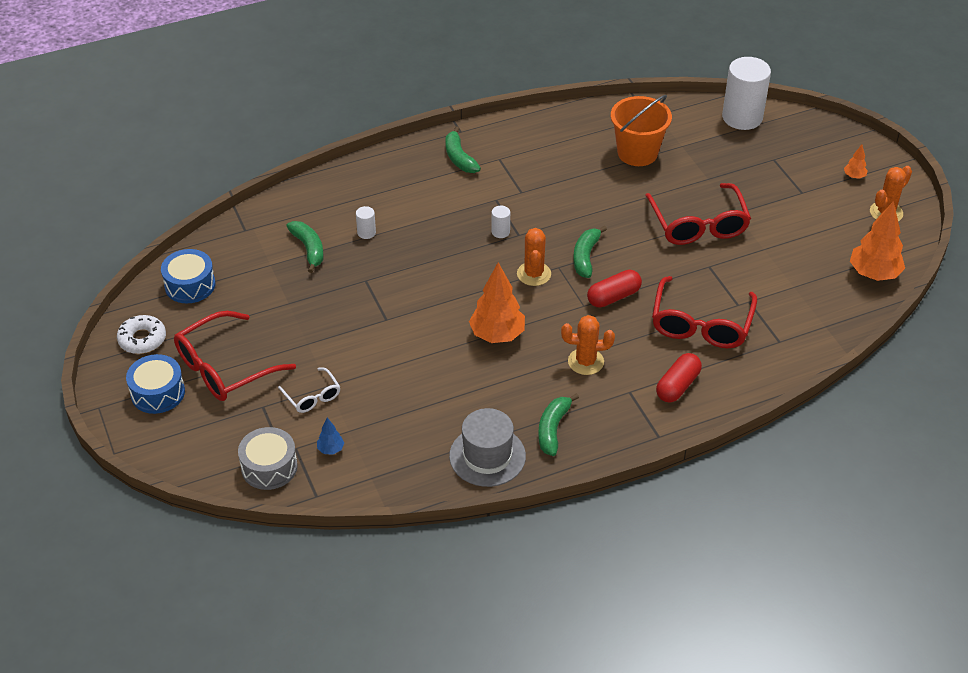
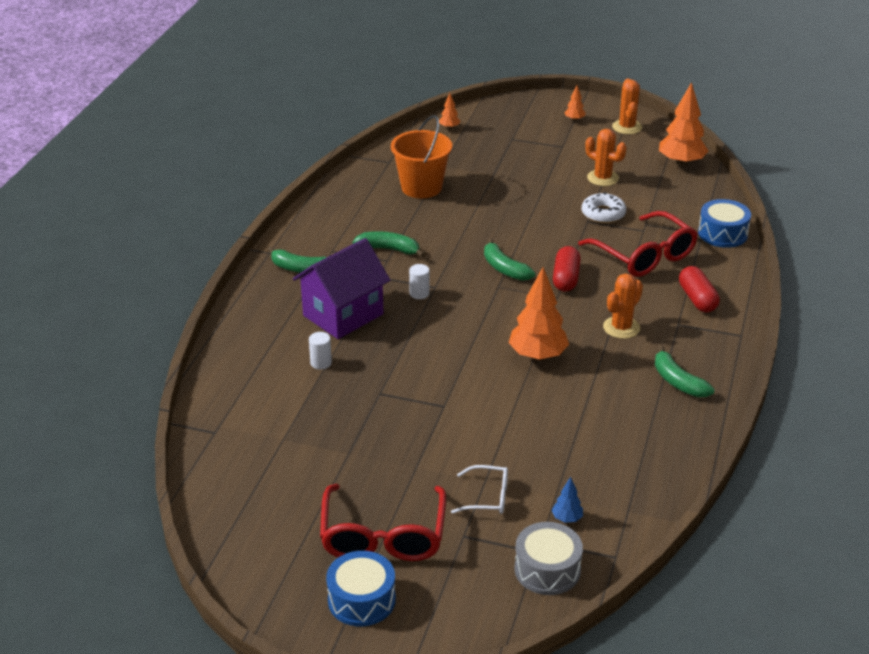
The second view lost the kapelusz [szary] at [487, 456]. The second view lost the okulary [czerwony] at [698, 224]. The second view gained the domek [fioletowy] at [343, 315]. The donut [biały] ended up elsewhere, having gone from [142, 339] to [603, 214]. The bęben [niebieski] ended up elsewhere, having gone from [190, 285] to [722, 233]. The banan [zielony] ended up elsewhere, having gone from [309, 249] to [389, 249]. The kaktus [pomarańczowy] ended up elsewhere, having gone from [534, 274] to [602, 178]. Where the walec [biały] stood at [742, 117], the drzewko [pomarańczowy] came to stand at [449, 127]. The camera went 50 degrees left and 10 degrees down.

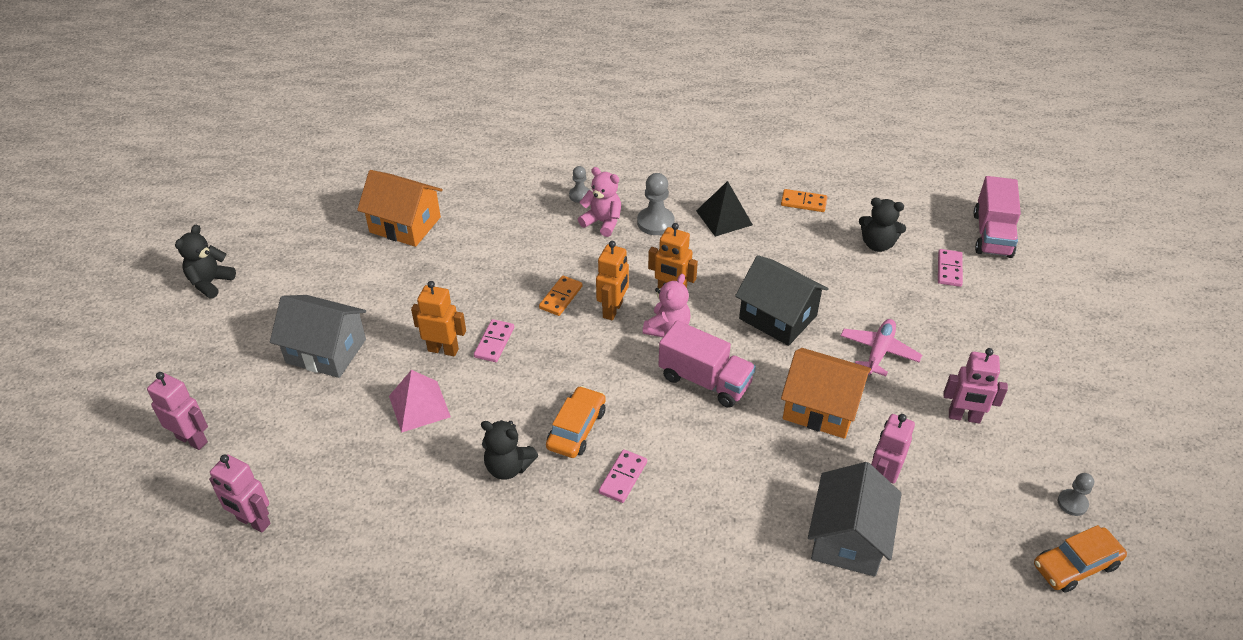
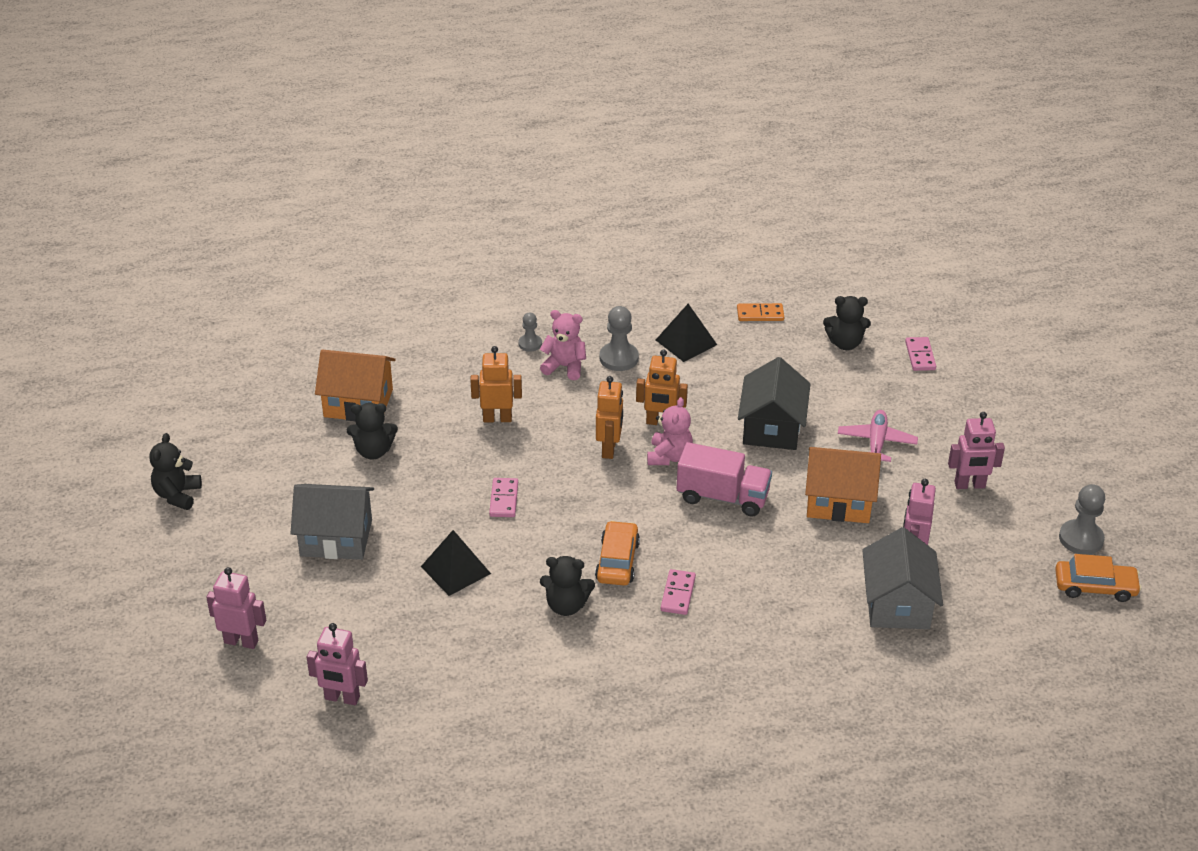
The second view lost the kostka domina [pomarańczowy] at [561, 297]. The second view lost the ciężarówka [różowy] at [992, 235]. The second view gained the miś [czarny] at [373, 451]. The robot [pomarańczowy] ended up elsewhere, having gone from [443, 349] to [497, 418]. What was the piramida [różowy] at [419, 406] turned into the piramida [czarny] at [455, 570]. The domek [czarny] at [778, 317] ended up facing another way, 75 degrees clockwise from before. The samochód [pomarańczowy] at [1075, 565] ended up facing another way, 135 degrees counterclockwise from before. The size of the pionek [szary] at [1072, 503] changed by a factor of 1.65. The camera went 15 degrees left and 5 degrees down.

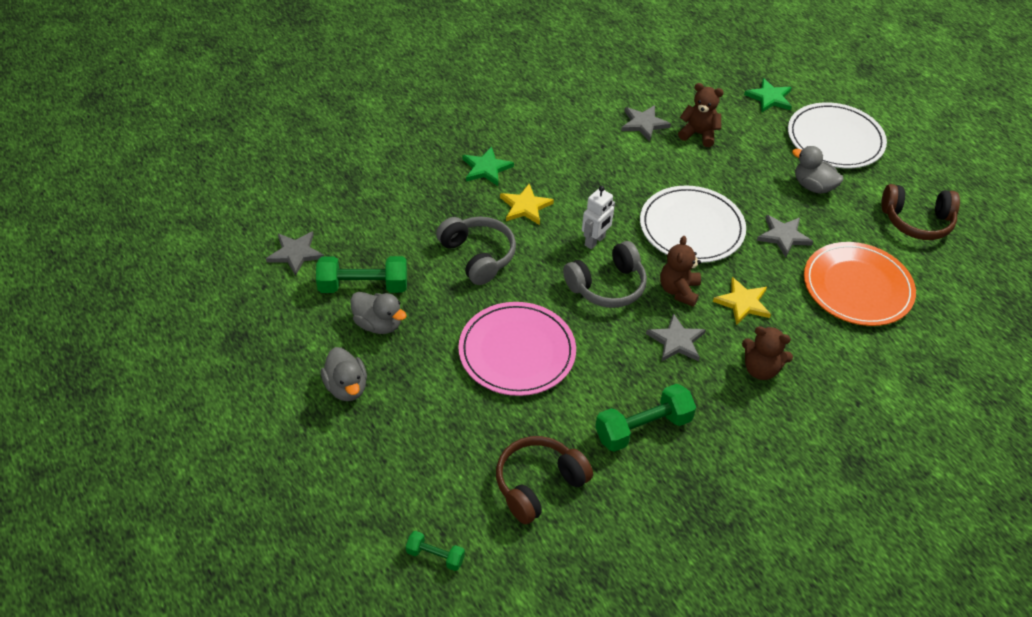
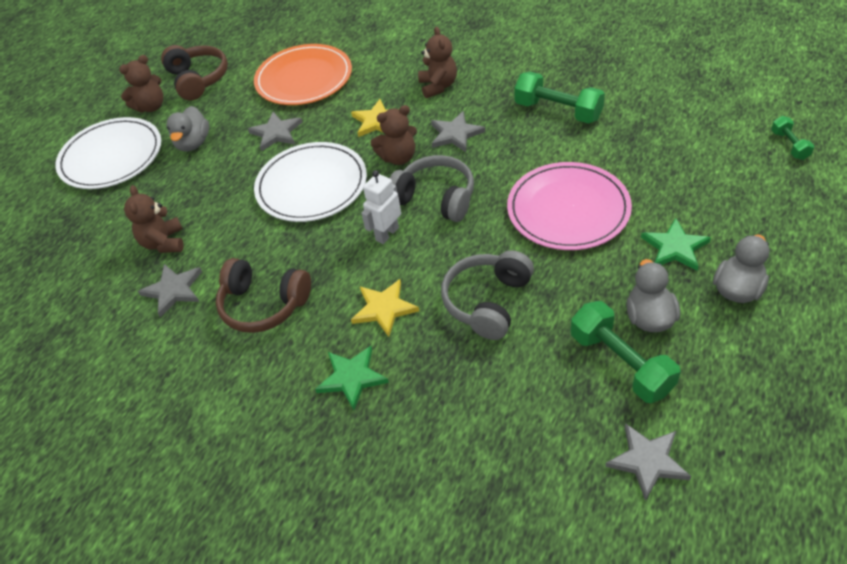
The second view gained the miś [brązowy] at [151, 107]. The słuchawki [brązowy] ended up elsewhere, having gone from [538, 485] to [264, 305]. The gwiazda [zielony] ended up elsewhere, having gone from [769, 98] to [675, 248]. The robot [biały] at [595, 241] ended up facing another way, 60 degrees counterclockwise from before. The camera went 115 degrees left and 0 degrees up.

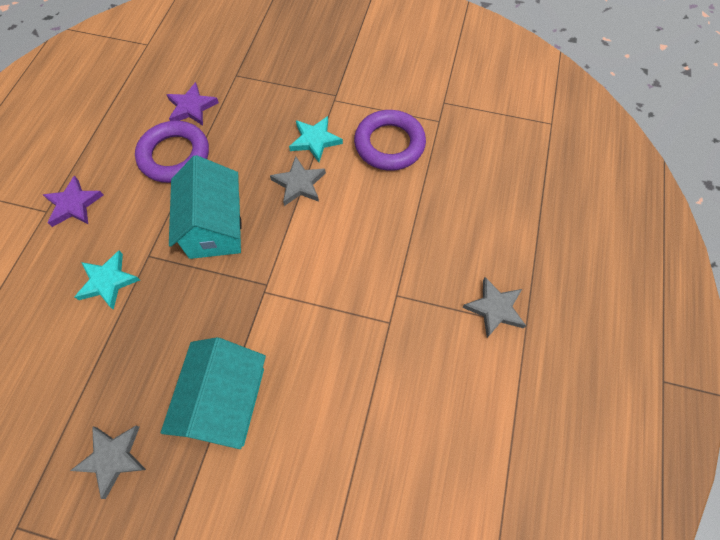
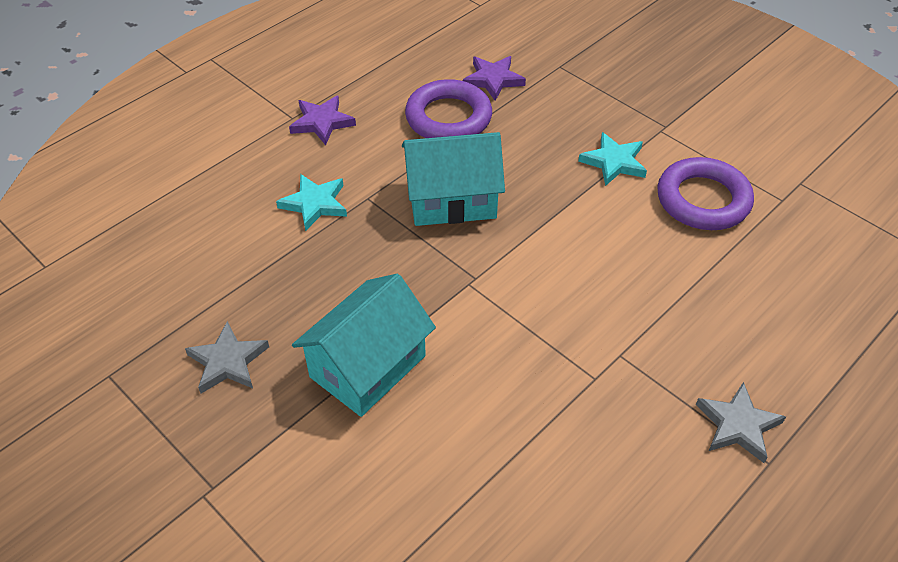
The second view lost the gwiazda [szary] at [299, 184]. The domek [turkusowy] at [214, 227] ended up facing another way, 60 degrees clockwise from before. The camera went 30 degrees right and 15 degrees down.

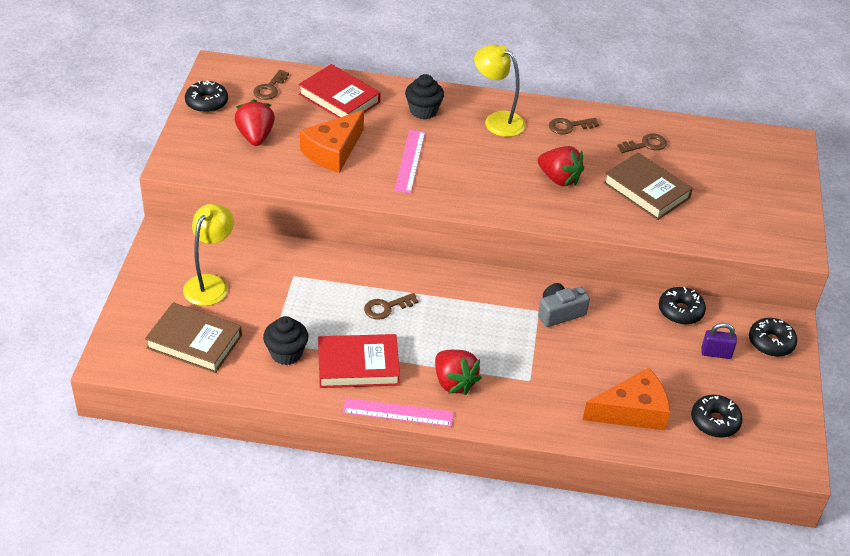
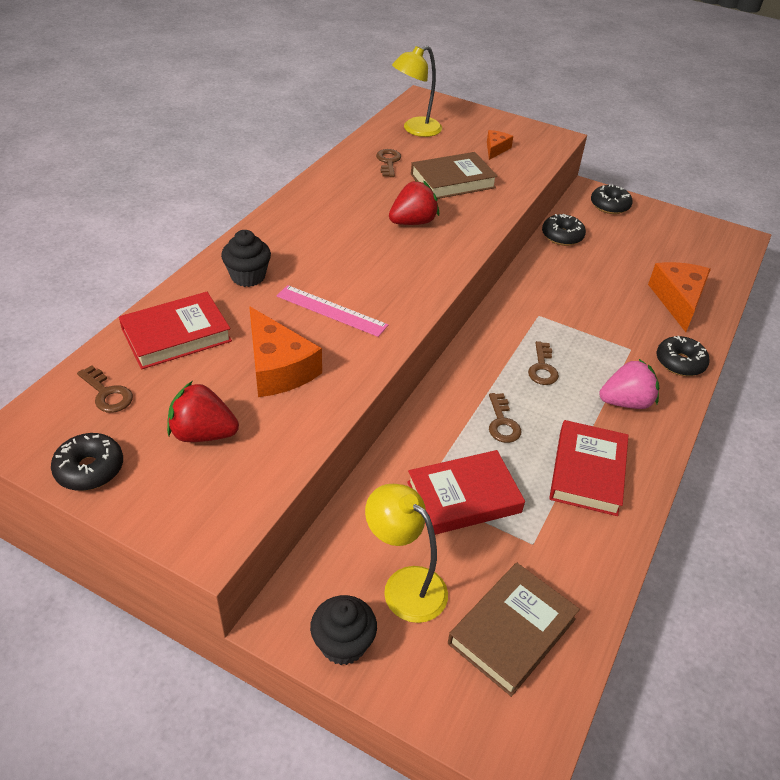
The second view lost the linijka [różowy] at [398, 413]. The second view lost the aparat fotograficzny [szary] at [559, 312]. The second view lost the kłódka [fioletowy] at [716, 353]. The second view gained the książka [czerwony] at [464, 497]. The second view gained the ser [pomarańczowy] at [496, 149]. The muffinka [czarny] ended up elsewhere, having gone from [286, 353] to [343, 644]. The lampka [żółty] ended up elsewhere, having gone from [497, 120] to [415, 130]. The klucz [brązowy] ended up elsewhere, having gone from [569, 126] to [542, 368]. The donut [czarny] ended up elsewhere, having gone from [715, 421] to [680, 362]. What was the truskawka [czerwony] at [454, 382] turned into the truskawka [różowy] at [625, 402]. The camera went 70 degrees left and 0 degrees up.

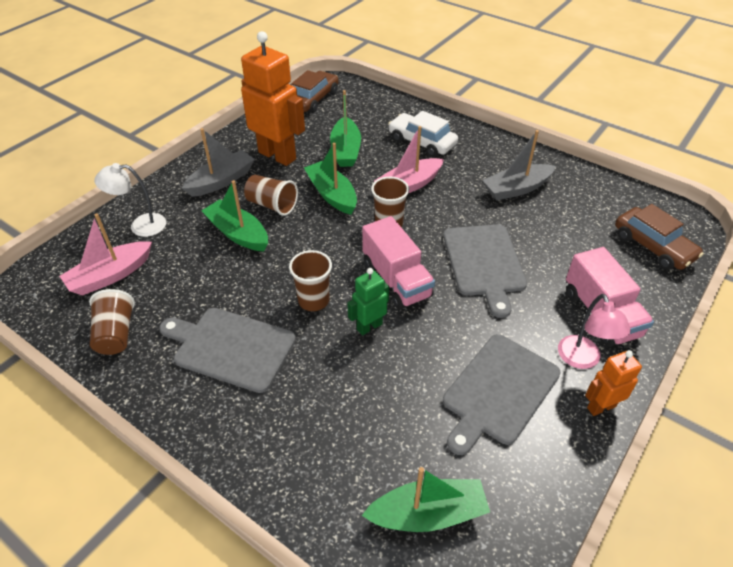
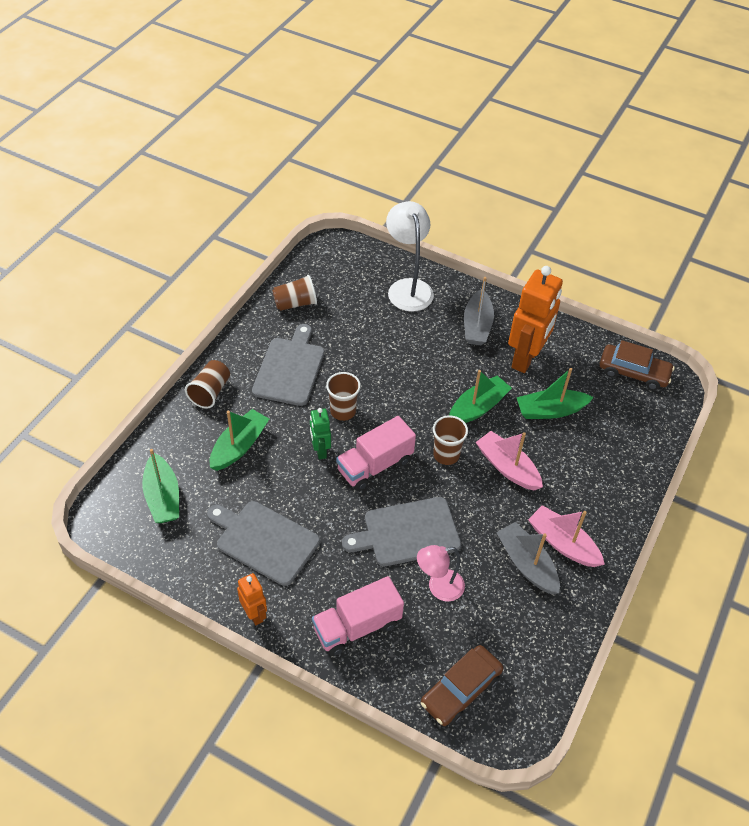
The second view lost the samochód [biały] at [422, 142]. The łódka [różowy] ended up elsewhere, having gone from [110, 275] to [563, 543]. The łódka [zielony] ended up elsewhere, having gone from [238, 233] to [239, 446]. The szklanka [brązowy] ended up elsewhere, having gone from [272, 205] to [210, 392]. The lampka [różowy] ended up elsewhere, having gone from [582, 360] to [438, 587]. The łódka [szary] at [221, 181] ended up facing another way, 60 degrees clockwise from before. The robot [zielony] at [369, 326] ended up facing another way, 150 degrees counterclockwise from before. The size of the lampka [biały] at [140, 225] changed by a factor of 1.59. The camera went 80 degrees right and 5 degrees up.

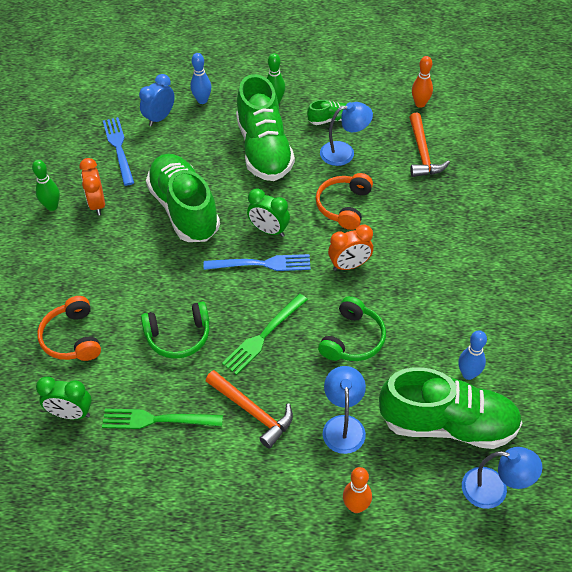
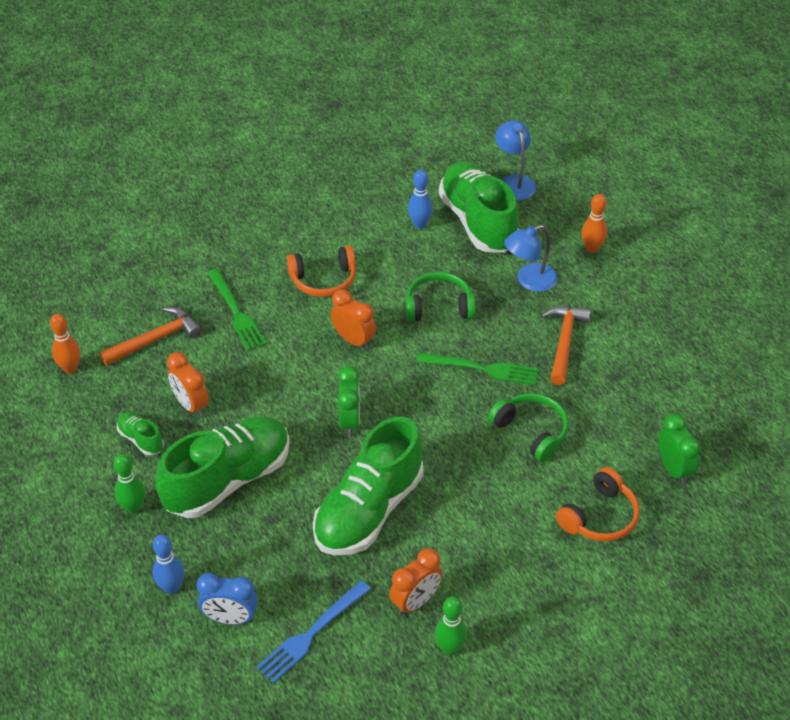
The second view lost the widelec [niebieski] at [262, 264]. The widelec [zielony] ended up elsewhere, having gone from [156, 420] to [237, 313]. The słuchawki [pomarańczowy] ended up elsewhere, having gone from [344, 206] to [324, 280]. Where the lampka [niebieski] stood at [344, 152], the budzik [pomarańczowy] came to stand at [191, 405]. The camera went 120 degrees left and 5 degrees down.

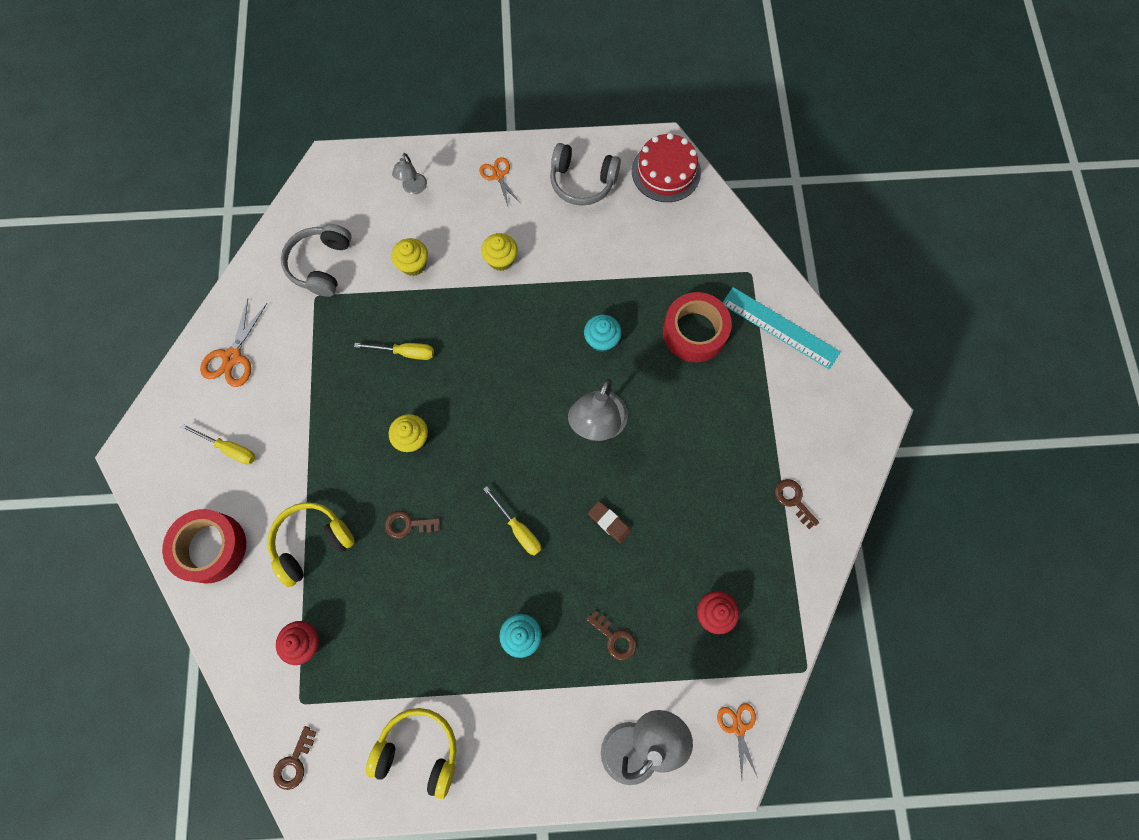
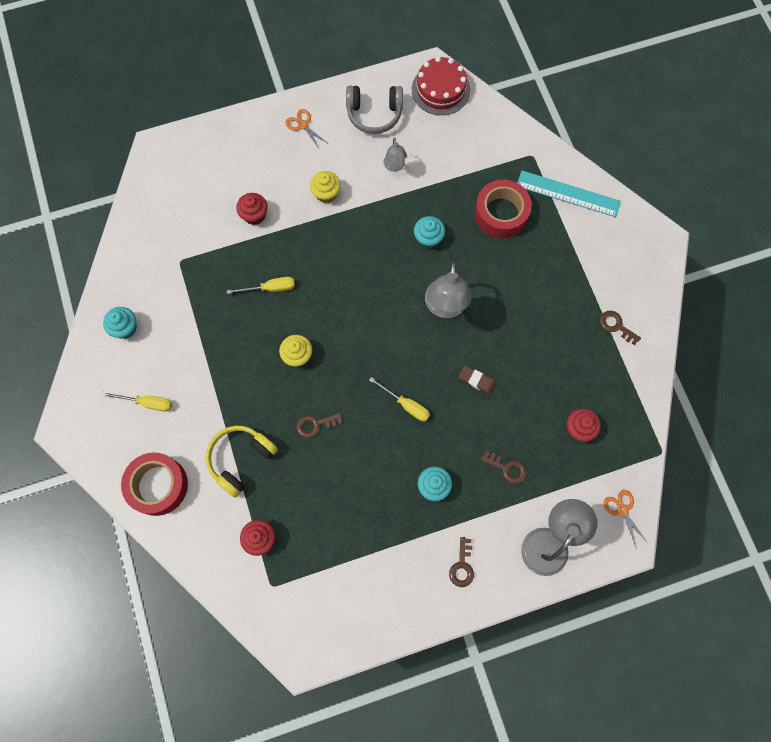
The second view lost the słuchawki [szary] at [321, 265]. The second view lost the słuchawki [żółty] at [419, 750]. The klucz [brązowy] ended up elsewhere, having gone from [294, 763] to [462, 566]. The lampka [szary] ended up elsewhere, having gone from [413, 188] to [394, 166]. Where the nożyczki [pomarańczowy] stood at [232, 357], the muffinka [turkusowy] came to stand at [125, 328]. What was the muffinka [żółty] at [413, 265] turned into the muffinka [czerwony] at [254, 215]. The camera went 15 degrees left and 0 degrees up.

